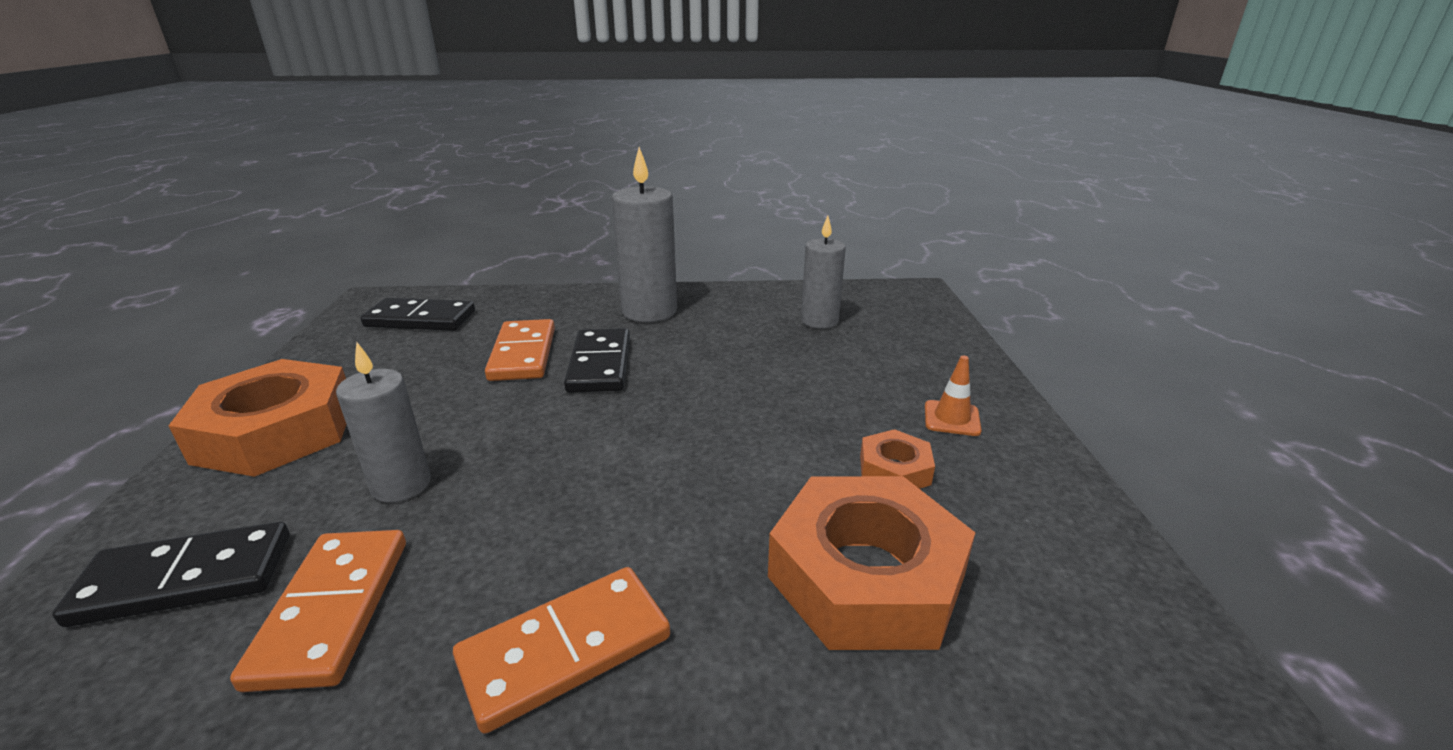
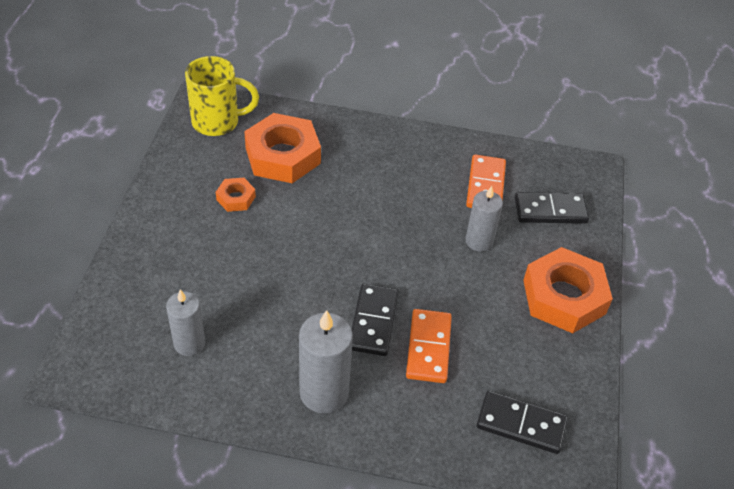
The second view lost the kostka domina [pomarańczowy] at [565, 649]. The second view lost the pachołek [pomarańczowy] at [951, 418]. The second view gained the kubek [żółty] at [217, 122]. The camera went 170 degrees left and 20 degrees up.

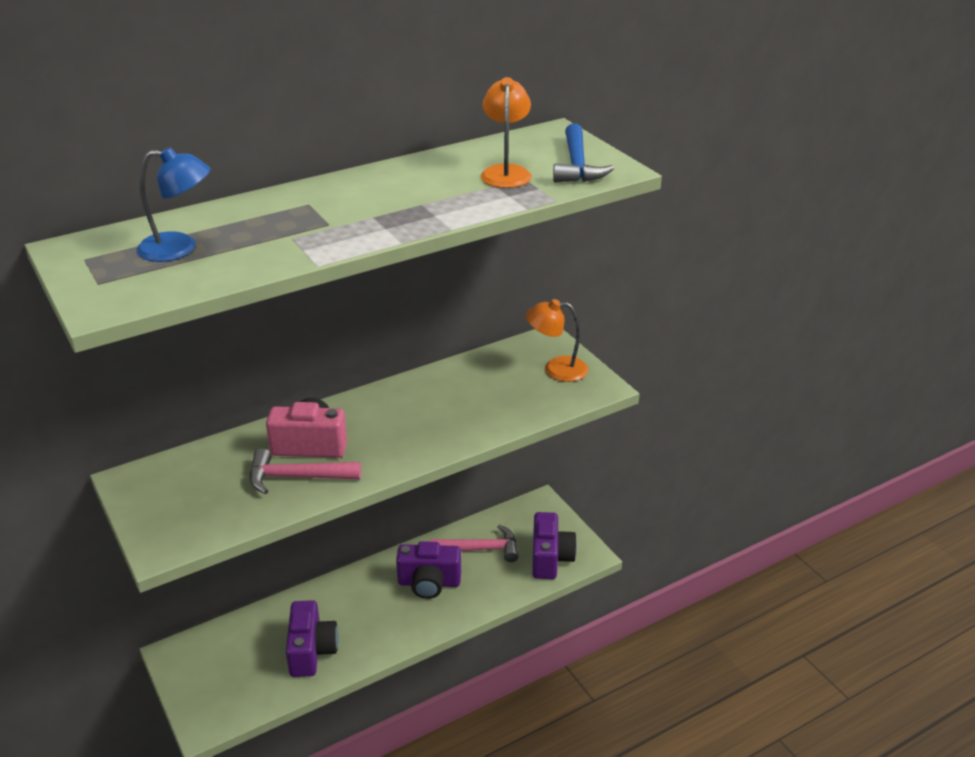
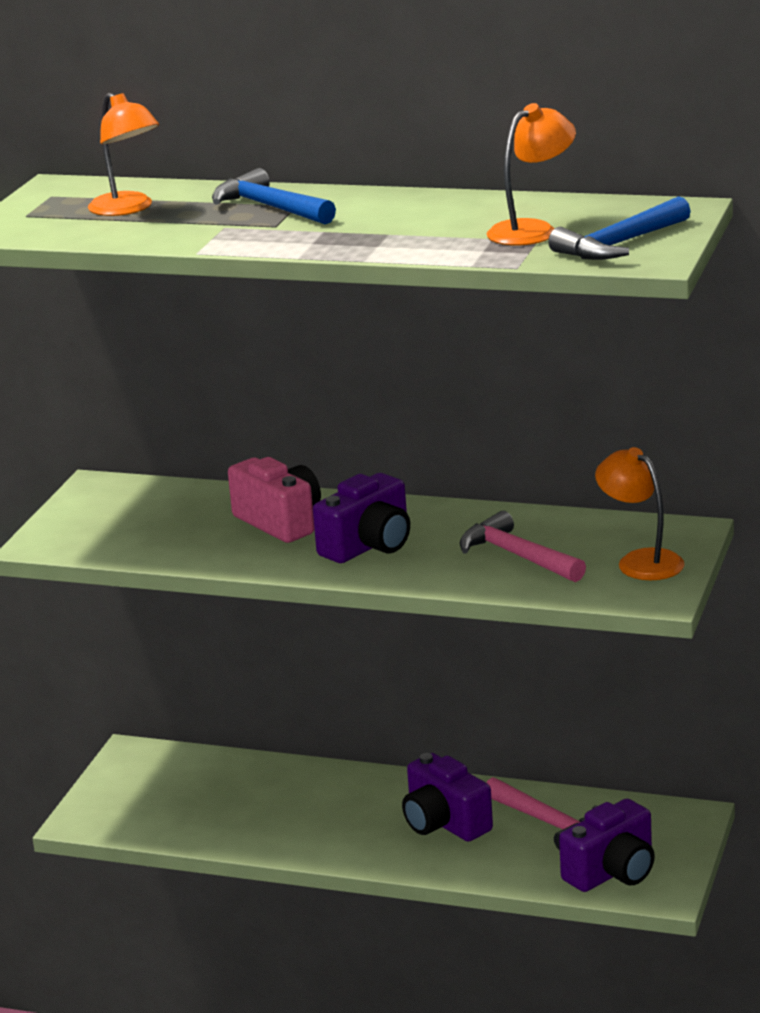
The second view gained the młotek [niebieski] at [270, 207]. The młotek [różowy] ended up elsewhere, having gone from [297, 477] to [517, 556]. The aparat fotograficzny [fioletowy] ended up elsewhere, having gone from [311, 651] to [369, 546]. What was the lampka [niebieski] at [179, 248] turned into the lampka [pomarańczowy] at [128, 209]. The camera went 50 degrees right and 10 degrees down.

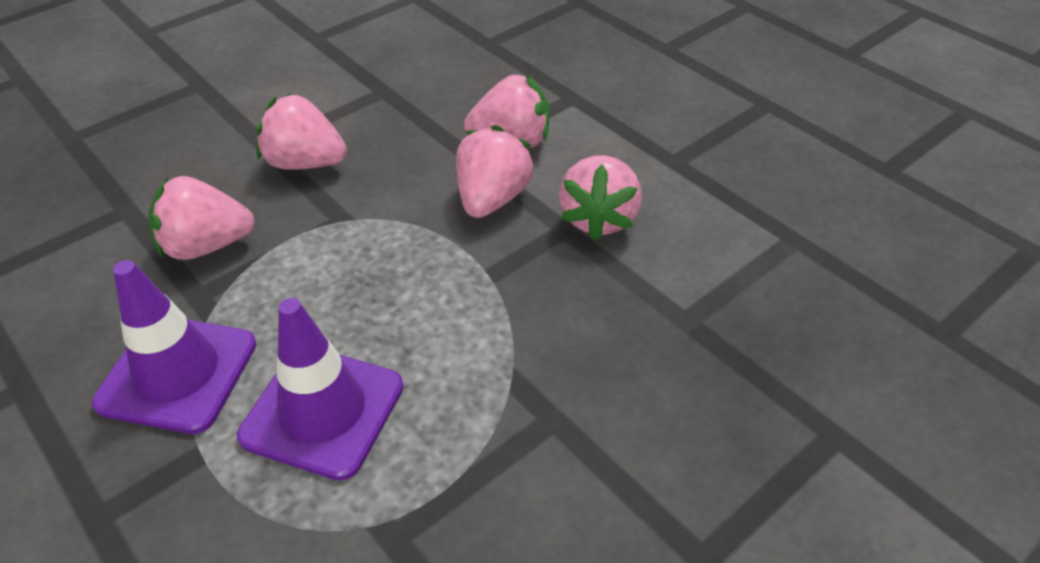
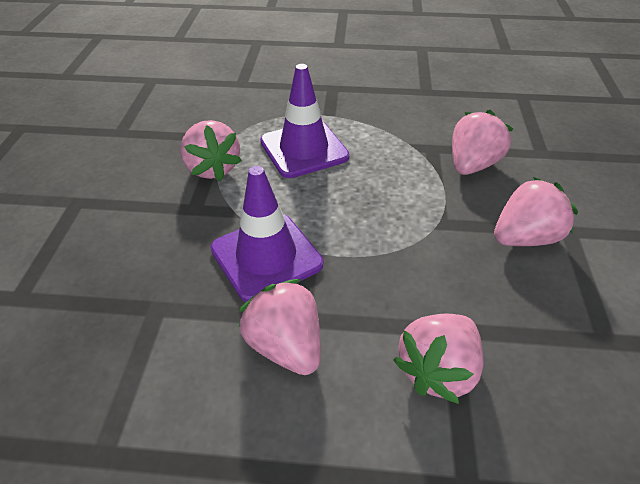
The pachołek [fioletowy] ended up elsewhere, having gone from [178, 373] to [266, 256]. The truskawka [różowy] ended up elsewhere, having gone from [492, 199] to [213, 168]. The camera went 135 degrees right and 0 degrees up.

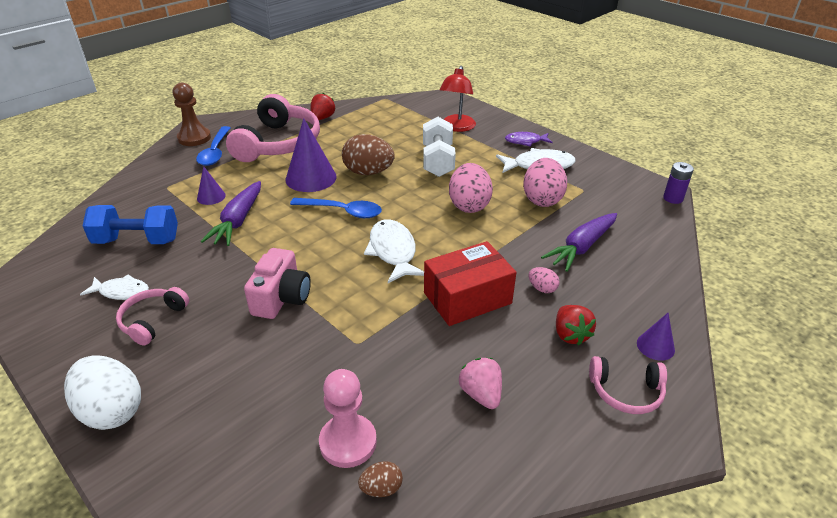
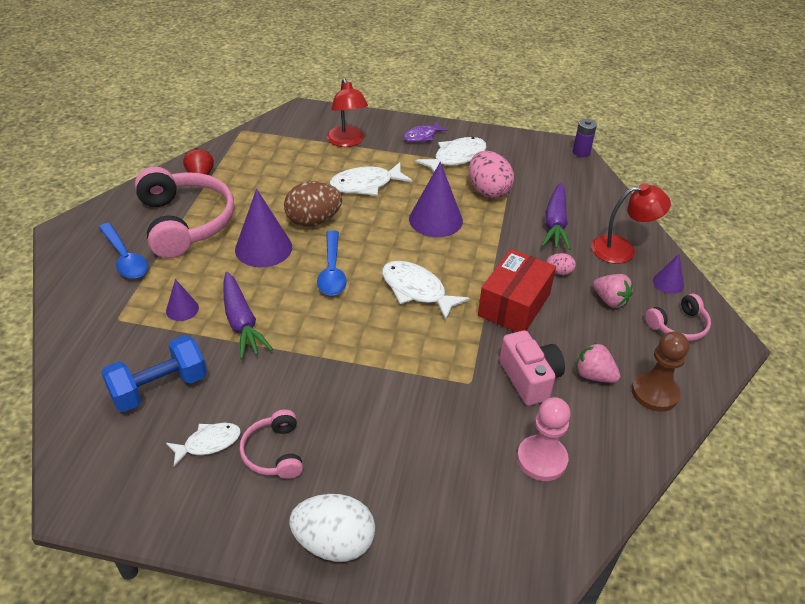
The second view lost the jajko [brązowy] at [381, 488]. The second view gained the lampka [czerwony] at [622, 249]. The pionek [brązowy] ended up elsewhere, having gone from [194, 138] to [654, 393]. The aparat fotograficzny [różowy] ended up elsewhere, having gone from [281, 298] to [529, 378]. Where the hantel [biały] stood at [438, 161], the ryba [biały] came to stand at [365, 185]. Where the jajko [różowy] stood at [469, 205], the stożek [fioletowy] came to stand at [435, 220]. What was the truskawka [czerwony] at [570, 335] turned into the truskawka [różowy] at [610, 300]. The łyżka [niebieski] at [342, 211] ended up facing another way, 105 degrees clockwise from before. The camera went 35 degrees left and 5 degrees up.

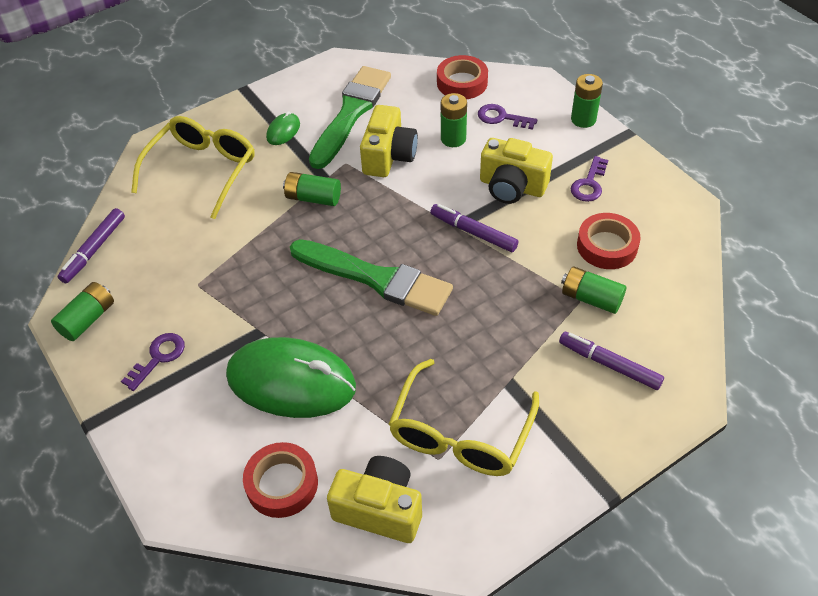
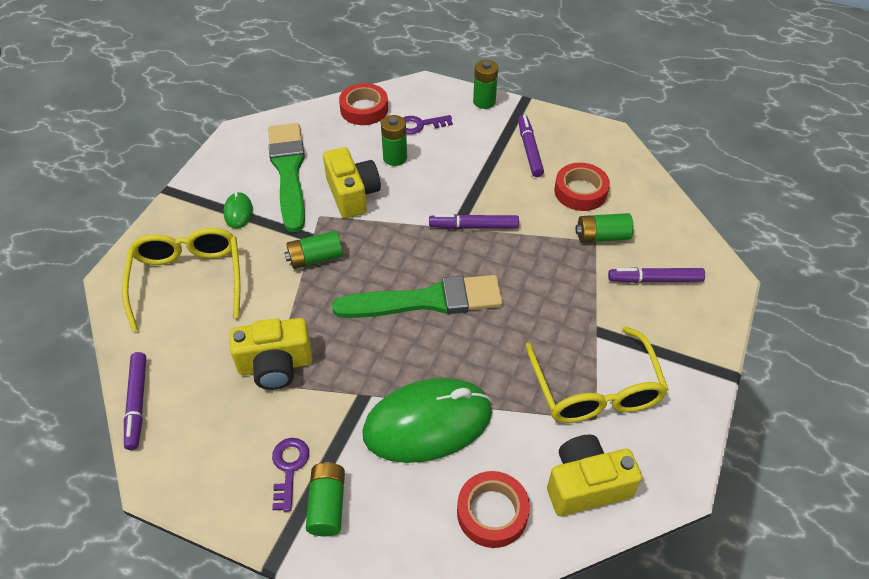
The bateria [zielony] ended up elsewhere, having gone from [88, 319] to [327, 505]. The aparat fotograficzny [żółty] ended up elsewhere, having gone from [512, 187] to [275, 365]. Where the klucz [fioletowy] stood at [589, 184], the flamaster [fioletowy] came to stand at [529, 150]. The camera went 35 degrees left and 0 degrees up.

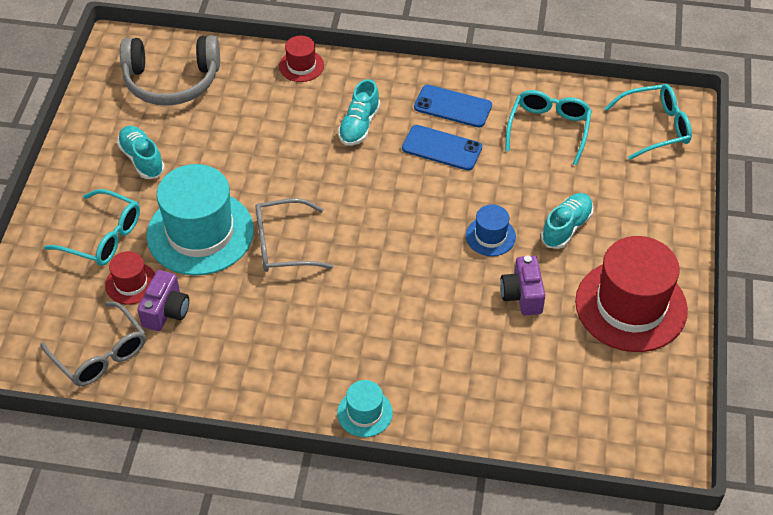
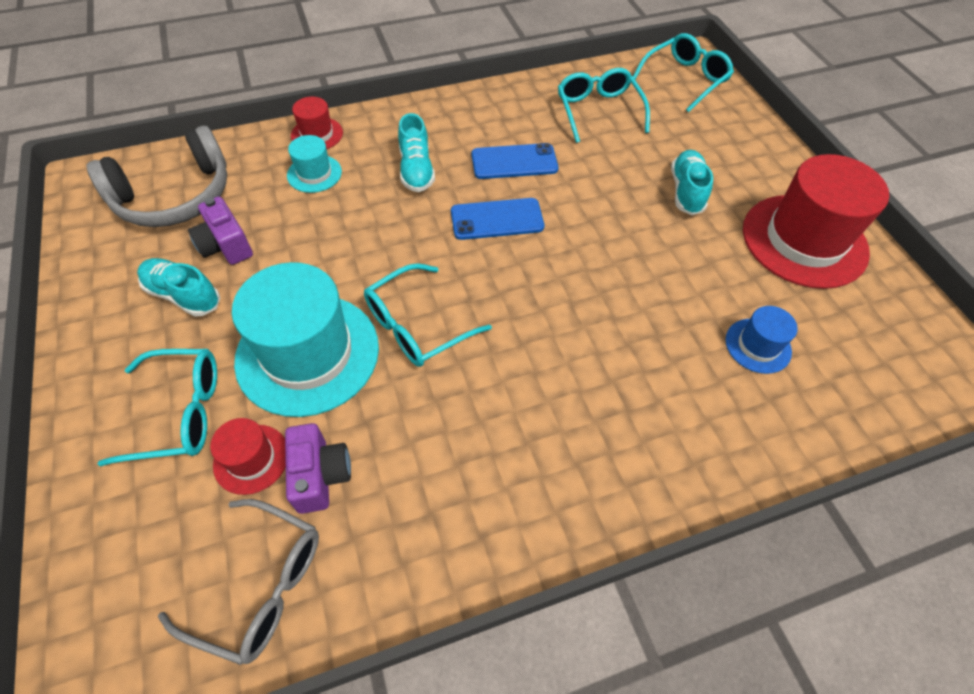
The kapelusz [turkusowy] ended up elsewhere, having gone from [364, 413] to [314, 173]. The telefon [niebieski] ended up elsewhere, having gone from [453, 106] to [497, 219]. The kapelusz [niebieski] ended up elsewhere, having gone from [490, 236] to [758, 345]. The aparat fotograficzny [fioletowy] ended up elsewhere, having gone from [522, 295] to [226, 246]. What was the okulary [szary] at [284, 244] turned into the okulary [turkusowy] at [418, 325]. The camera went 30 degrees left and 5 degrees up.

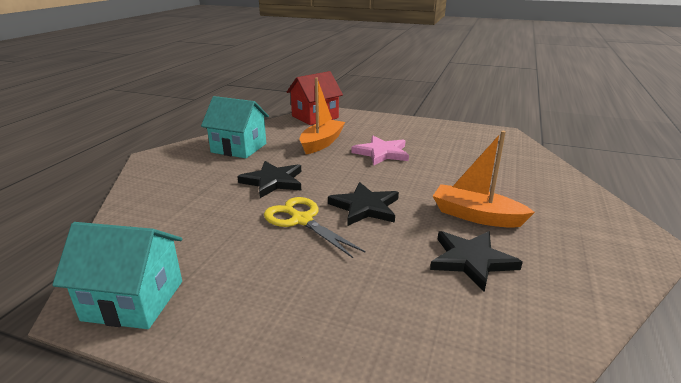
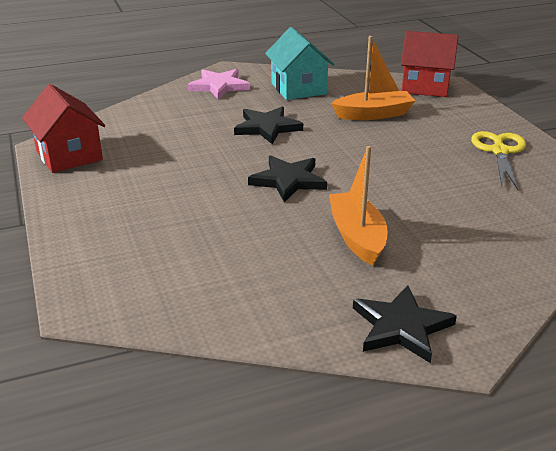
The nożyczki [żółty] ended up elsewhere, having gone from [302, 220] to [500, 151]. The gwiazda [różowy] ended up elsewhere, having gone from [381, 153] to [219, 86]. The gwiazda [czarny] ended up elsewhere, having gone from [471, 260] to [401, 327]. What was the domek [turkusowy] at [133, 300] turned into the domek [czerwony] at [69, 155]. The camera went 50 degrees right and 5 degrees up.

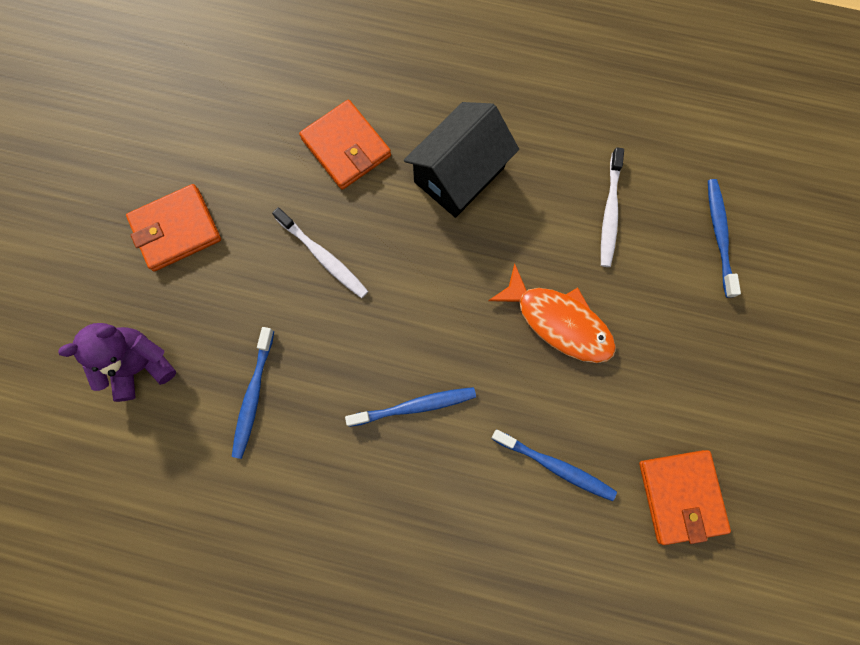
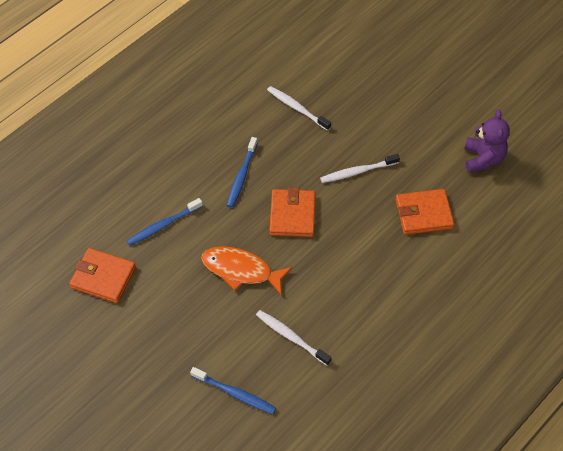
The second view lost the domek [czarny] at [459, 175]. The miś [fioletowy] ended up elsewhere, having gone from [140, 365] to [483, 159]. The portfel [pomarańczowy] ended up elsewhere, having gone from [176, 230] to [292, 215]. What was the szczoteczka do zębów [niebieski] at [253, 395] turned into the szczoteczka do zębów [biały] at [297, 108]. The ryba [pomarańczowy] at [559, 321] ended up facing another way, 45 degrees clockwise from before. The camera went 120 degrees right and 20 degrees down.

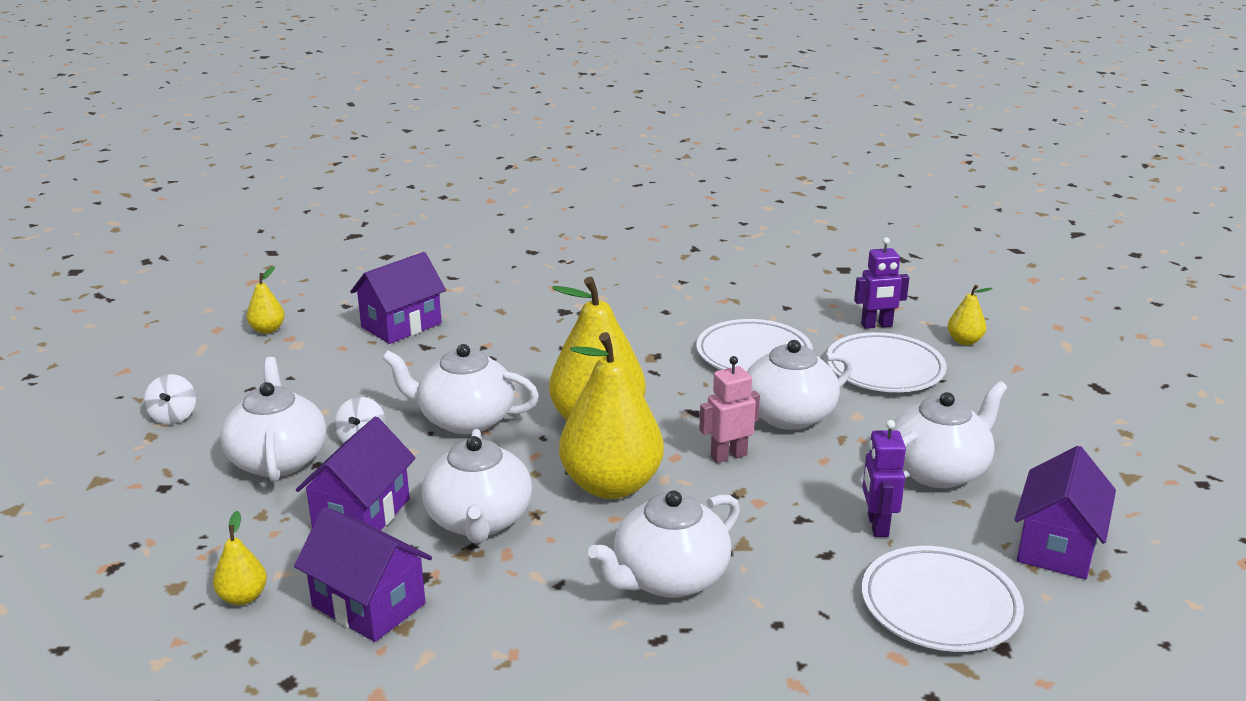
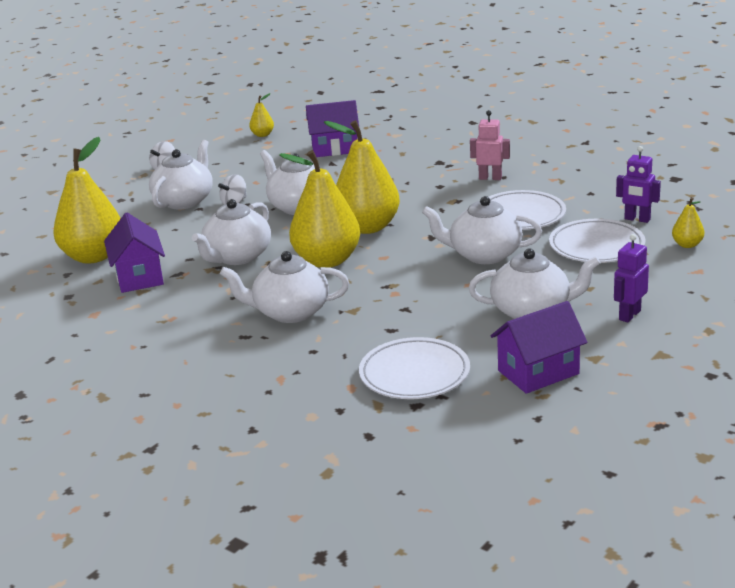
The second view lost the domek [fioletowy] at [362, 514]. The robot [różowy] ended up elsewhere, having gone from [728, 456] to [490, 178]. The robot [fioletowy] ended up elsewhere, having gone from [877, 525] to [629, 315]. The size of the gruszka [żółty] at [243, 597] changed by a factor of 2.29. The camera went 40 degrees right and 0 degrees up.

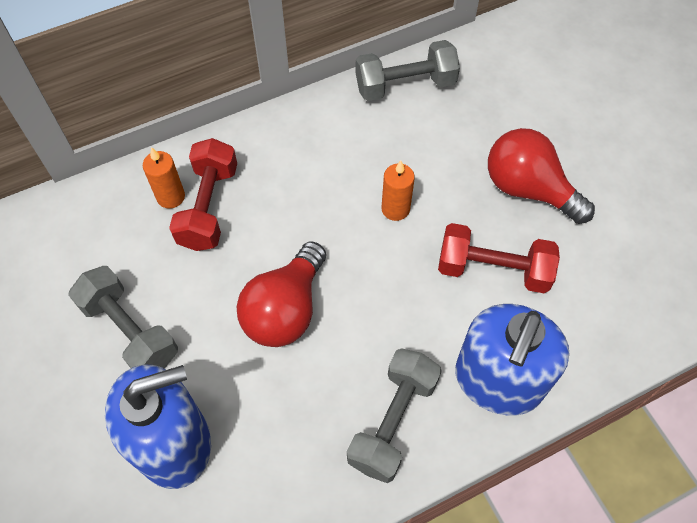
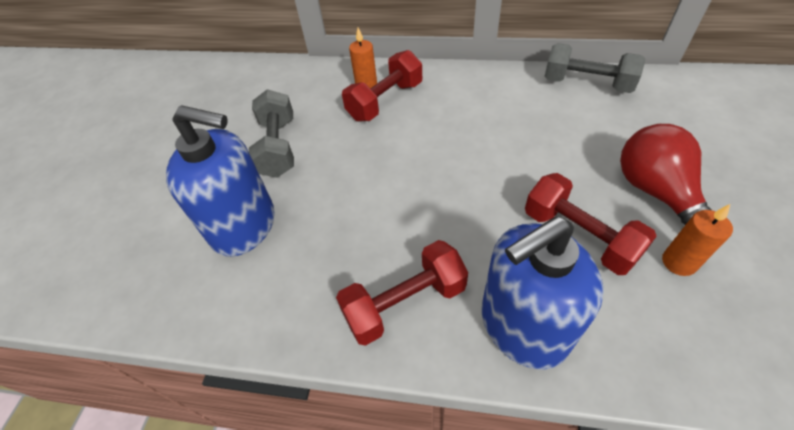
The second view lost the żarówka [czerwony] at [285, 309]. The świeca [pomarańczowy] ended up elsewhere, having gone from [395, 209] to [678, 262]. What was the hantel [szary] at [393, 422] turned into the hantel [czerwony] at [405, 303]. The camera went 40 degrees right and 10 degrees down.

